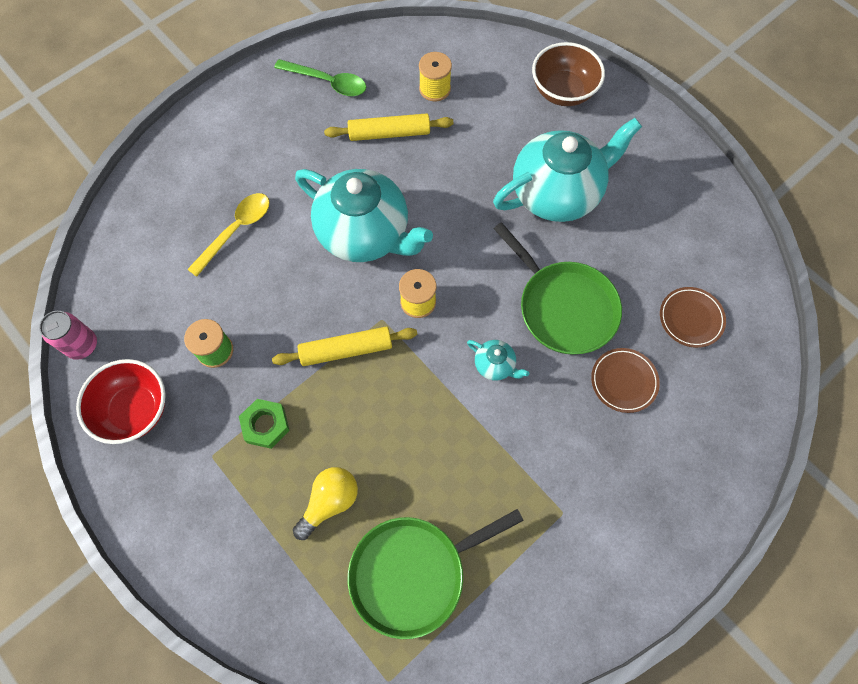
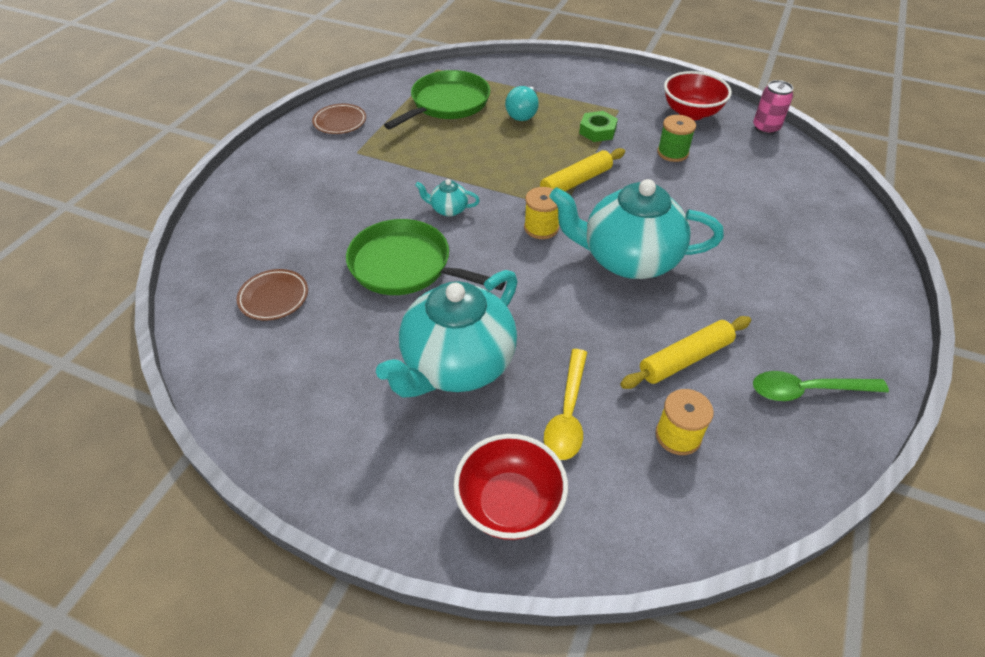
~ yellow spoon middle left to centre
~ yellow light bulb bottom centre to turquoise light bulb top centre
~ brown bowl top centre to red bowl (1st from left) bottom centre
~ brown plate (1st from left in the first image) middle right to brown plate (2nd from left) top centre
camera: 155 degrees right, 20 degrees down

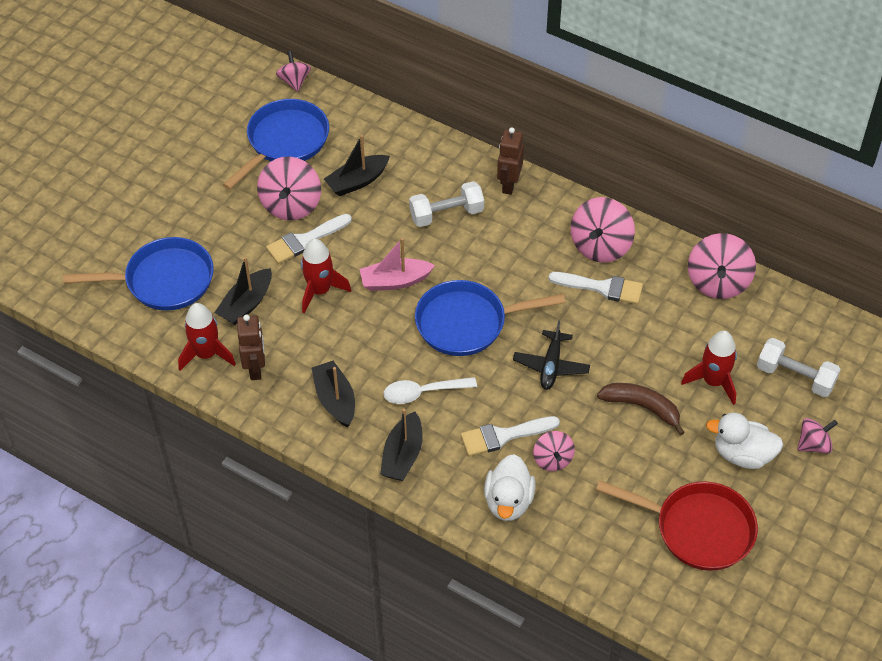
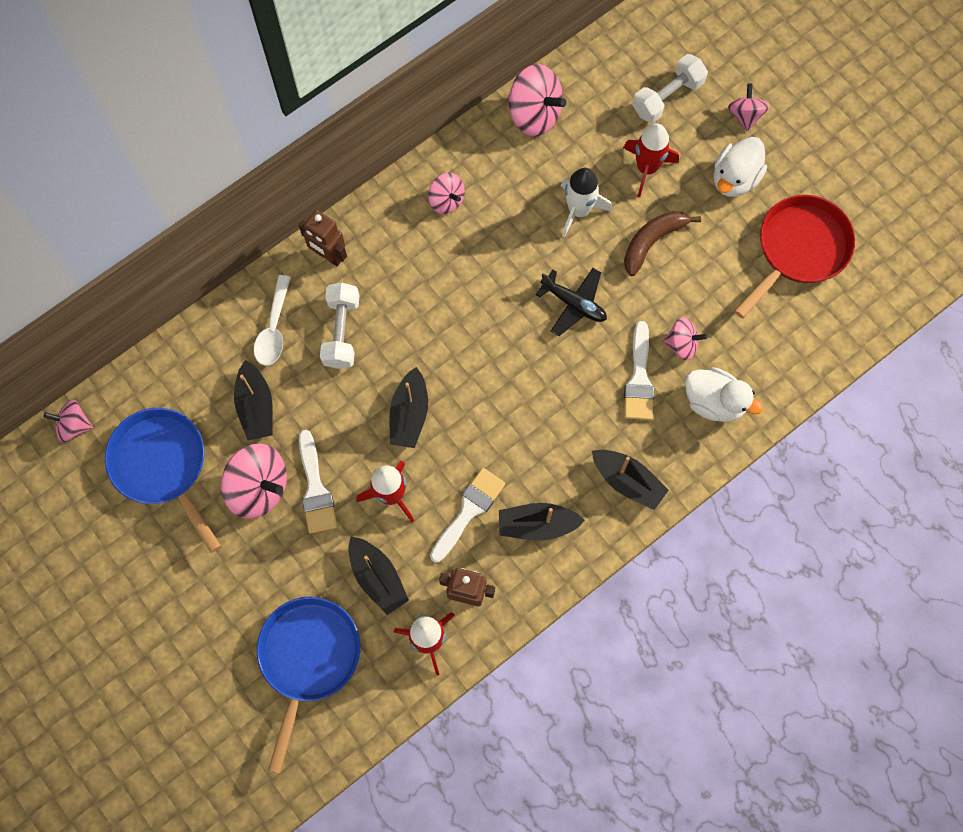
~ pink boat centre to black boat (3rd from left) centre
~ white spoon centre to middle left
- blue pan (3rd from left) centre
~ white brush (3rd from left in the first image) middle right to white brush (2nd from left) centre
~ pink spinning top (4th from left in the first image) middle right = top centre x0.59
+ white rocket top centre
camera: 70 degrees left, 20 degrees up

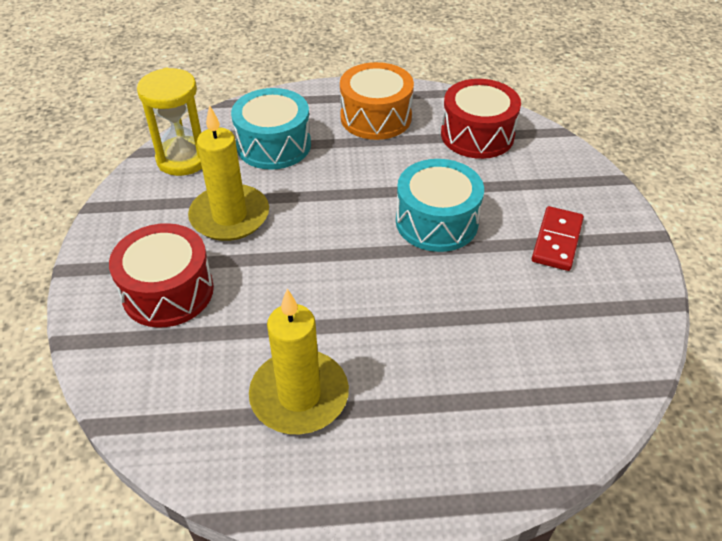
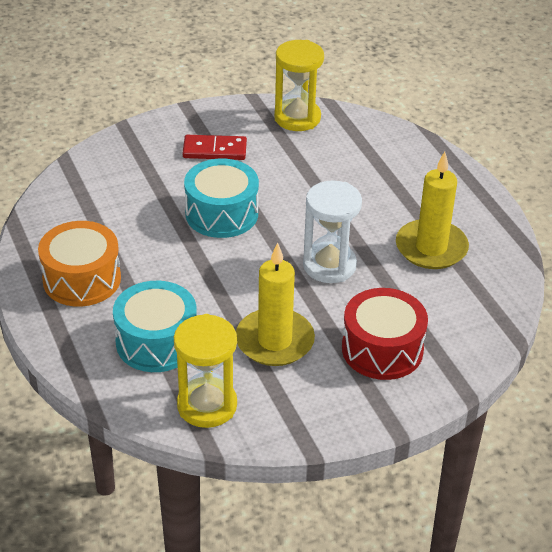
- red drum (2nd from left) top centre
+ yellow hourglass (2nd from left) top centre
+ white hourglass centre
camera: 110 degrees left, 5 degrees down

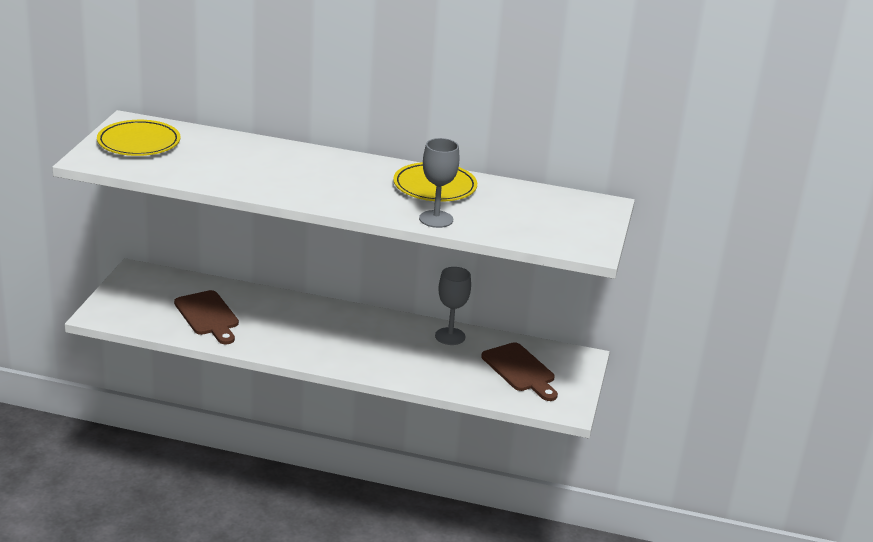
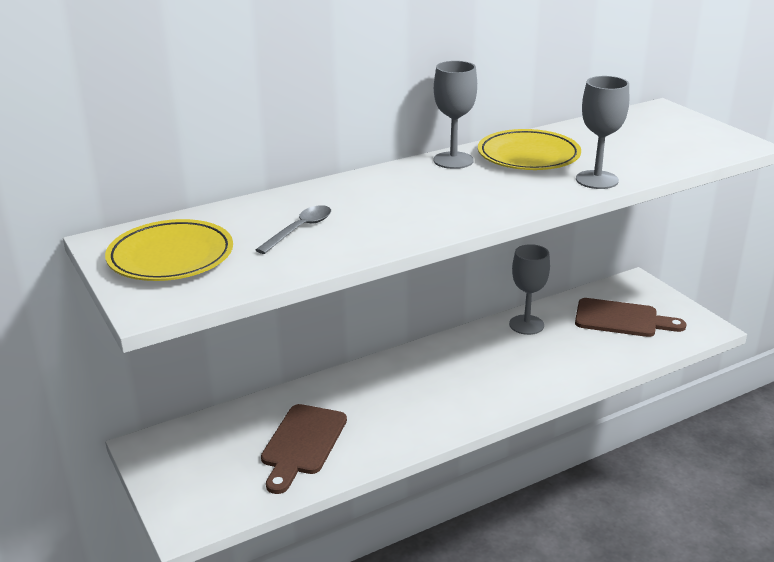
~ brown cutting board (1st from left) middle left = bottom centre 90 degrees clockwise
+ grey spoon centre
+ grey goblet (1st from left) top centre
camera: 40 degrees left, 0 degrees up

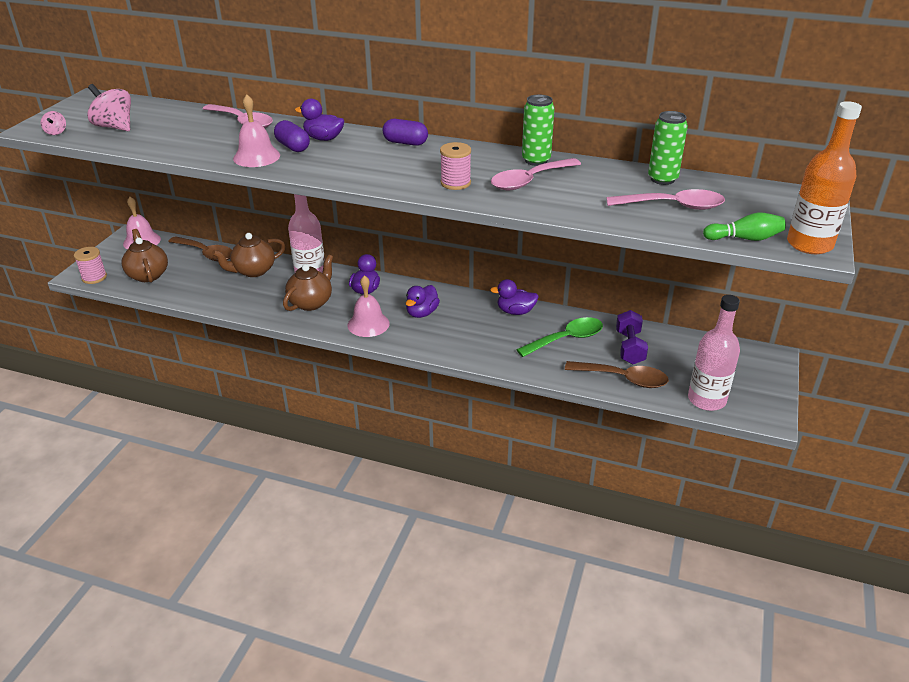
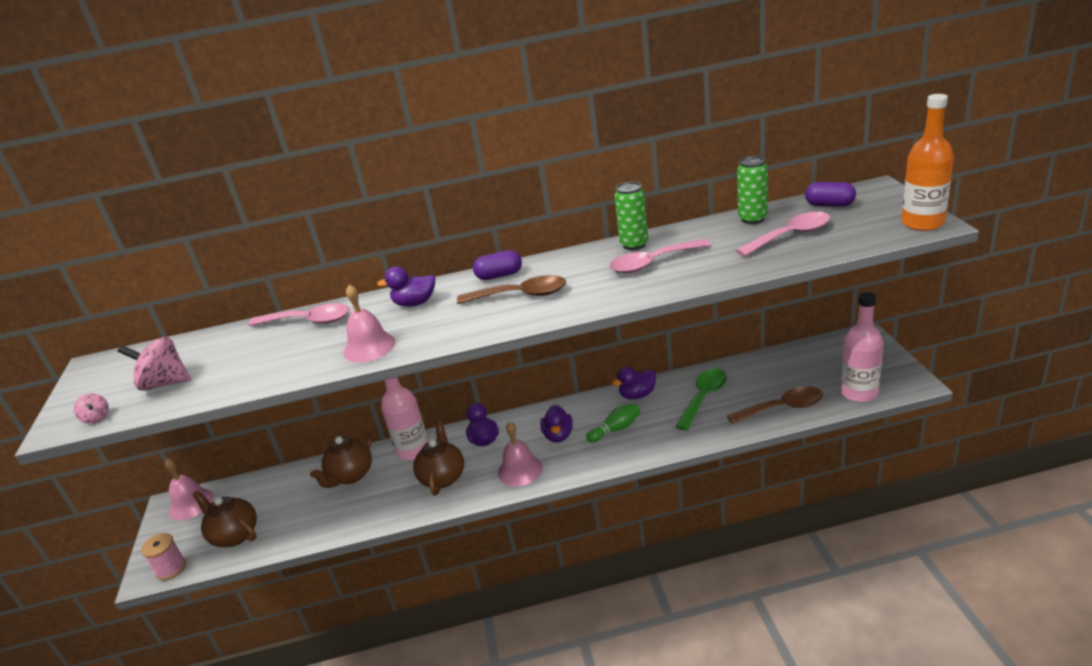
~ brown spoon (1st from left) middle left to centre
~ purple capsule (1st from left in the first image) top left to purple capsule (2nd from left) top right
- pink spool (2nd from left) top centre
~ pink spoon (2nd from left) top centre = centre 45 degrees clockwise
- purple dumbbell middle right
~ green bowling pin top right to centre
camera: 25 degrees left, 5 degrees down

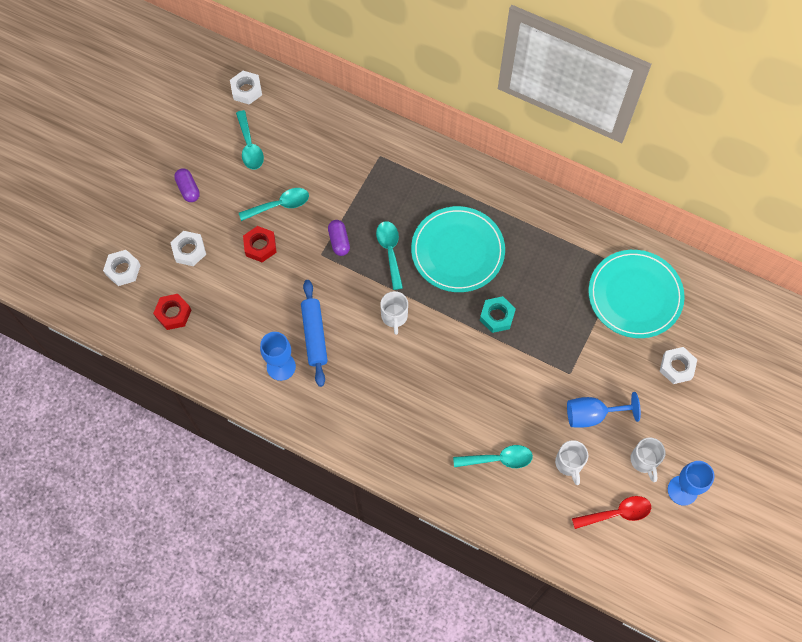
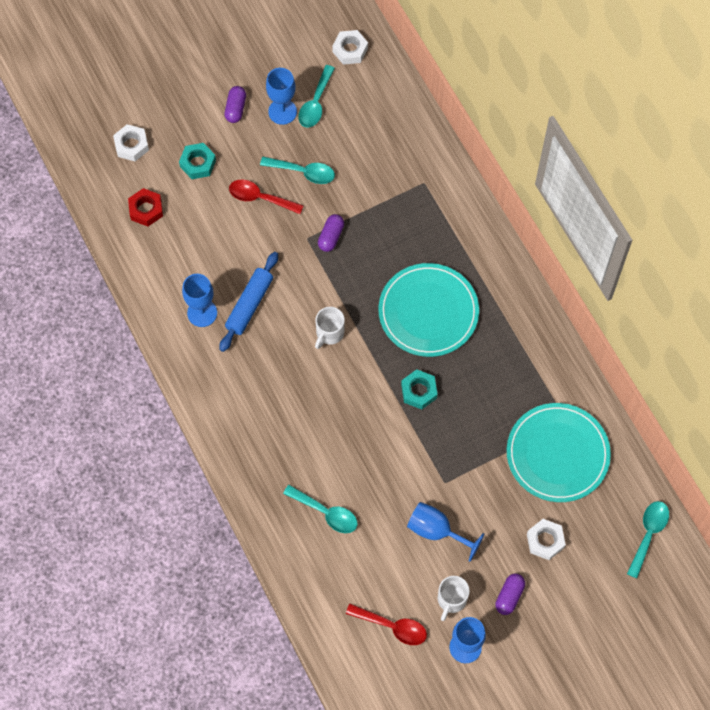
~ white nut (2nd from left) middle left to turquoise nut (1st from left) top left
~ red nut (2nd from left) middle left to red spoon (1st from left) top centre
~ turquoise spoon (3rd from left in the first image) centre to turquoise spoon (4th from left) bottom right
- white mug (2nd from left) bottom right
+ blue goblet (2nd from left) top centre
+ purple capsule (3rd from left) bottom right
camera: 35 degrees right, 0 degrees up

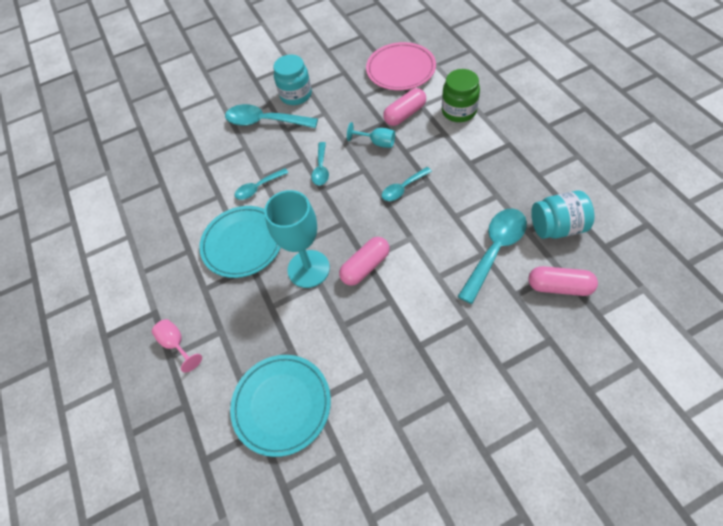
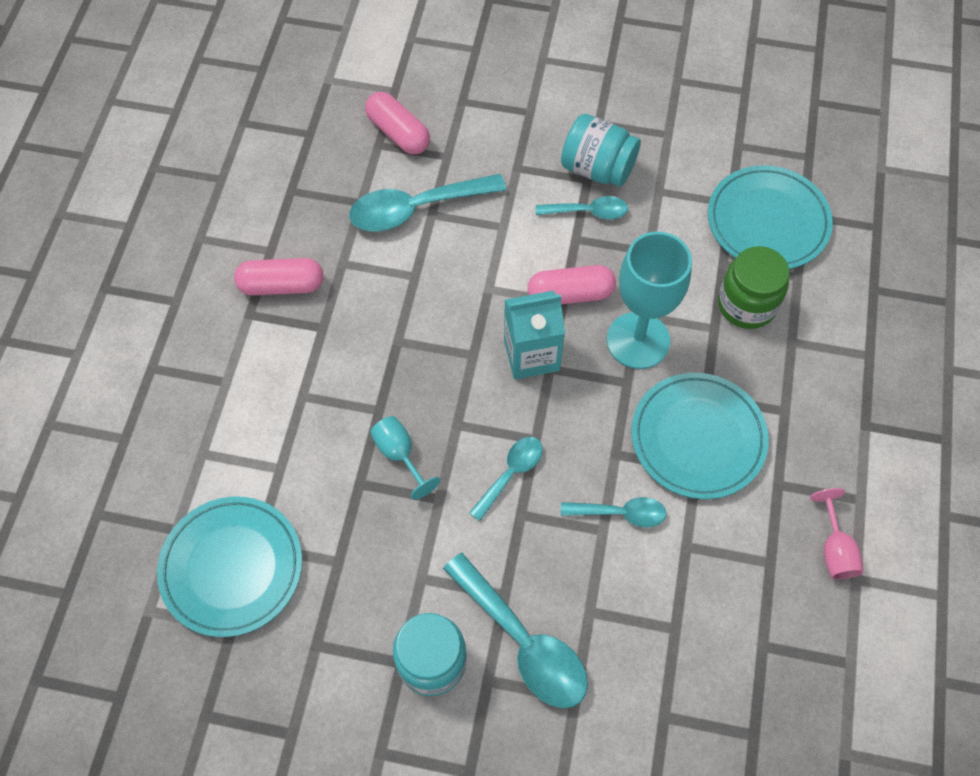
~ pink goblet middle left to bottom right
~ pink plate top centre to turquoise plate (1st from left) bottom left
~ turquoise spoon (4th from left) centre to top centre
~ pink capsule (2nd from left in the first image) top centre to pink capsule (1st from left) middle left
~ green jar top centre to middle right
~ turquoise jar (2nd from left) middle right to top centre
+ turquoise carton centre
camera: 150 degrees left, 5 degrees up

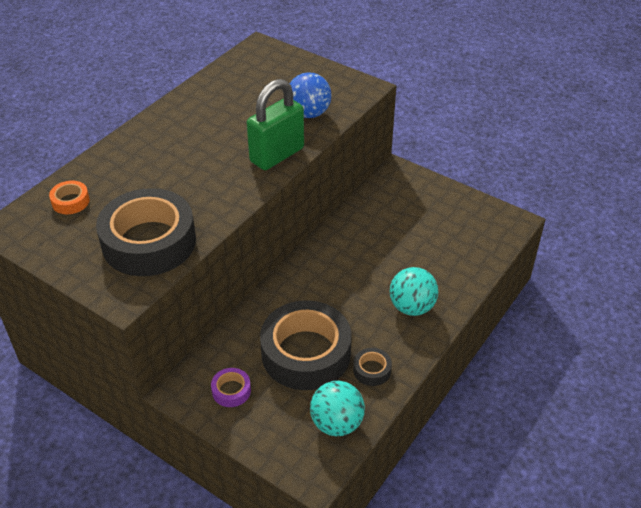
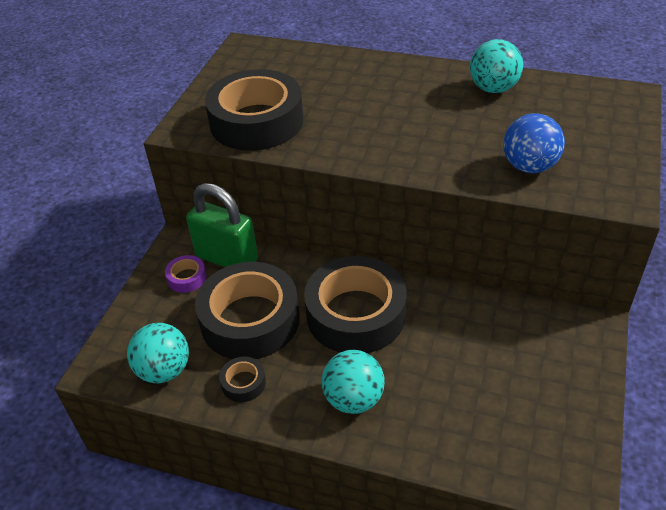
- orange tape middle left
~ green padlock top centre to centre
+ black tape (4th from left) centre
+ turquoise ball (3rd from left) top right
camera: 75 degrees right, 0 degrees up

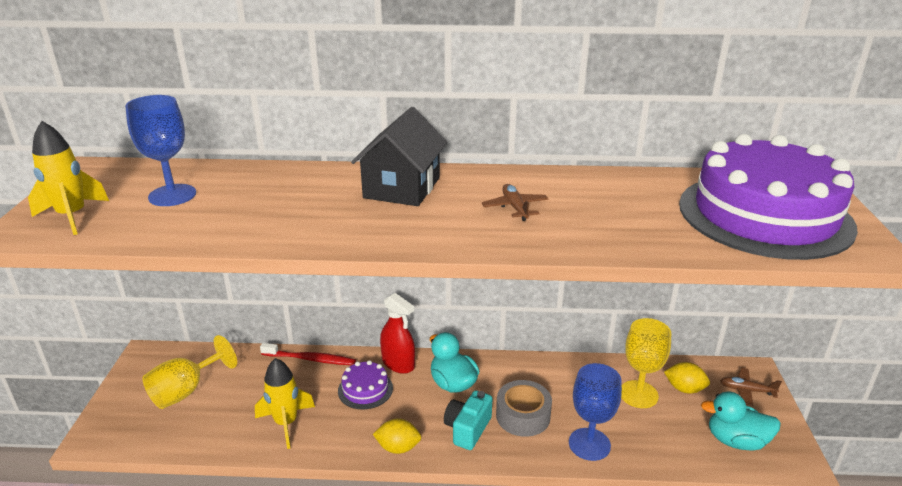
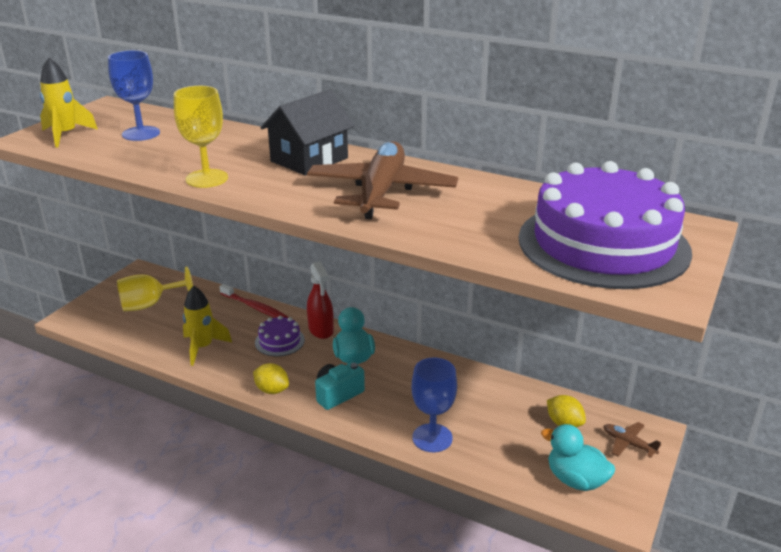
~ brown plane (1st from left) centre = top centre x2.42
- grey tape bottom centre
~ yellow goblet (2nd from left) bottom right to top left
camera: 25 degrees right, 0 degrees up

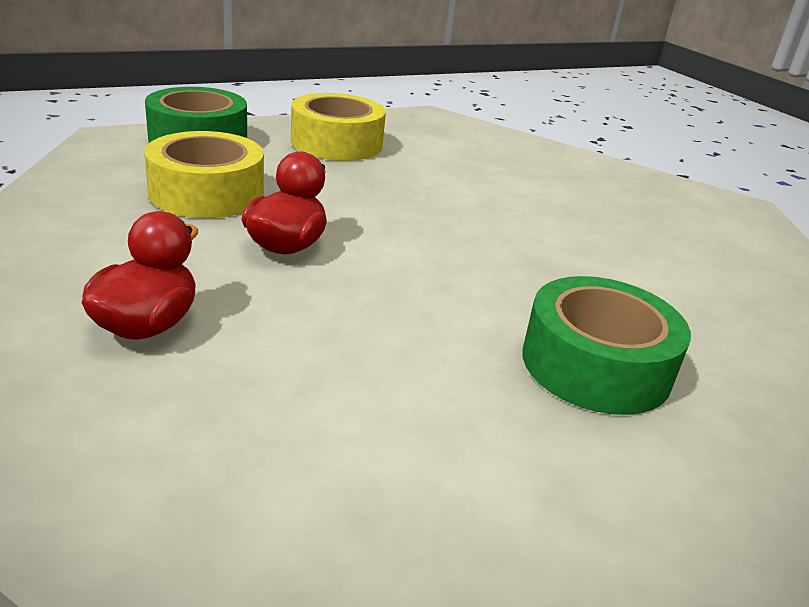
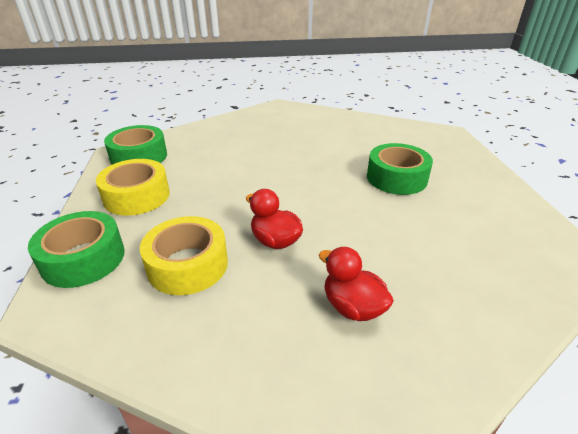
+ green tape (2nd from left) middle left
camera: 65 degrees left, 5 degrees up

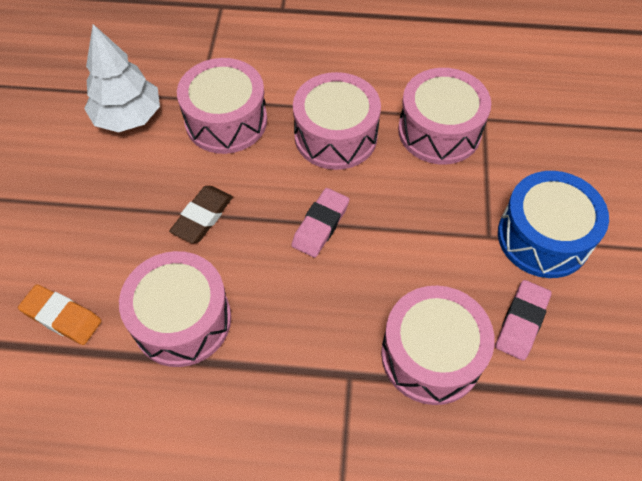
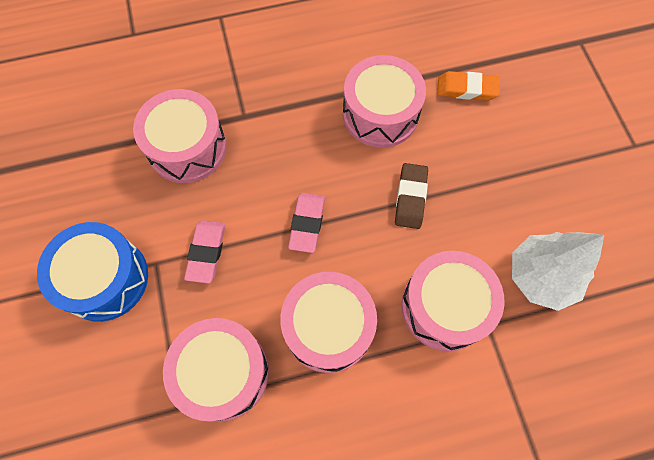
~ pink eraser (2nd from left in the first image) middle right to pink eraser (1st from left) middle left
camera: 160 degrees right, 10 degrees up

